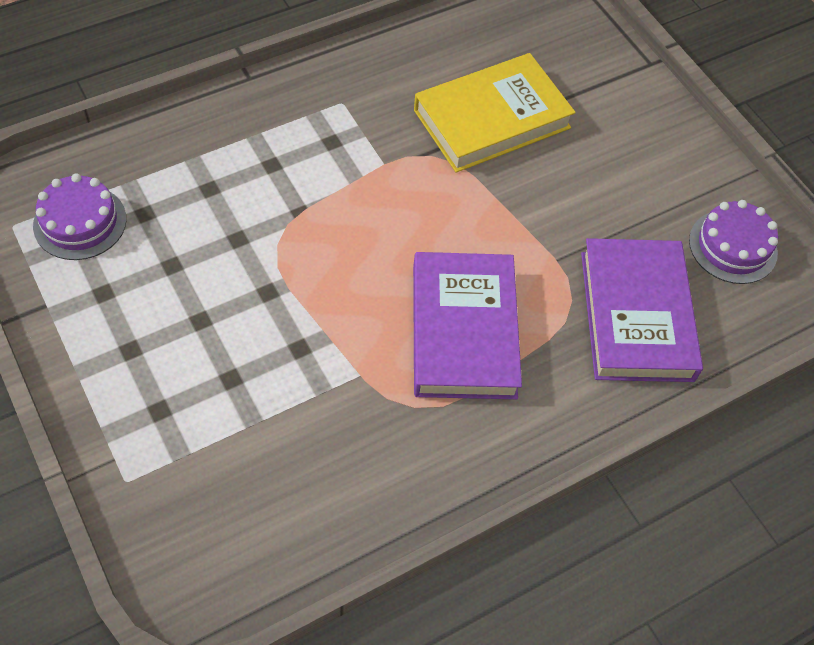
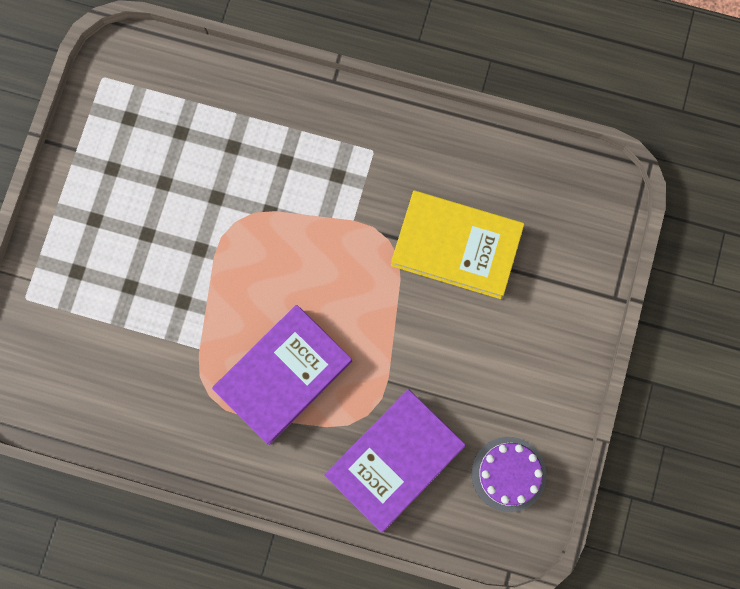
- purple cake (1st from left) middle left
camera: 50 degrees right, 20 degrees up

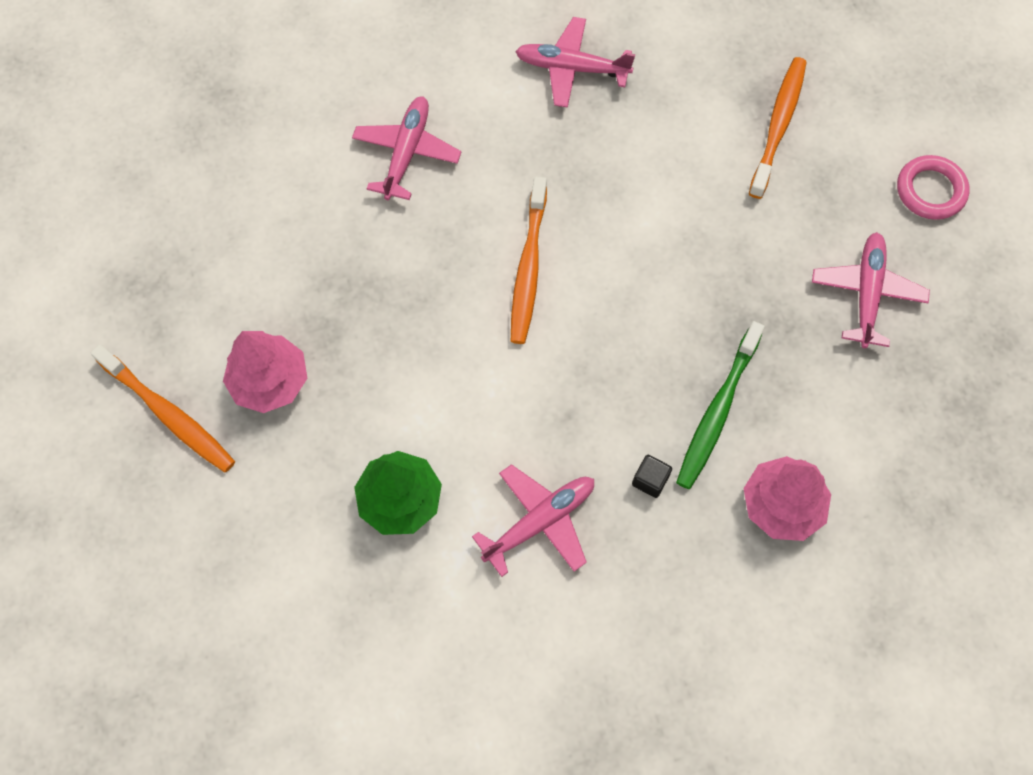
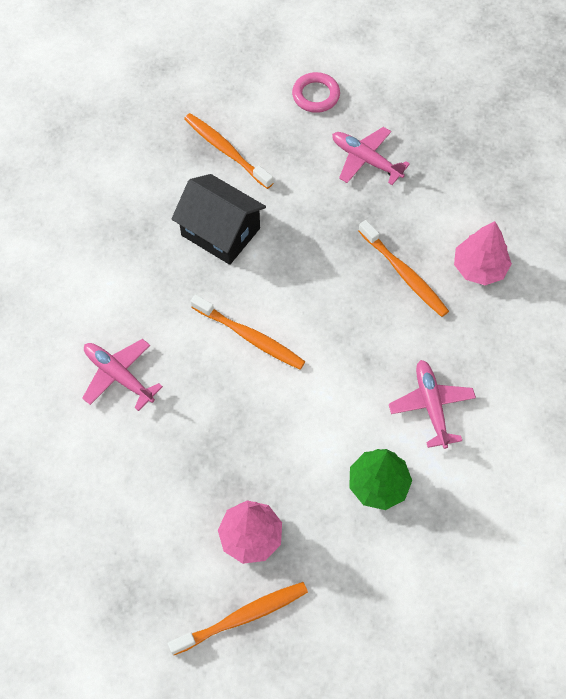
- pink plane (3rd from left) top centre
- black cube centre
~ green toothbrush middle right to orange toothbrush (4th from left) middle right
+ black house top centre
camera: 65 degrees left, 5 degrees down

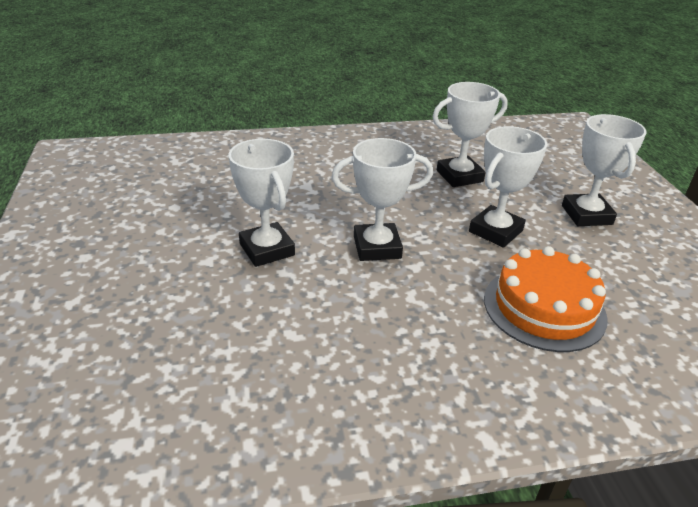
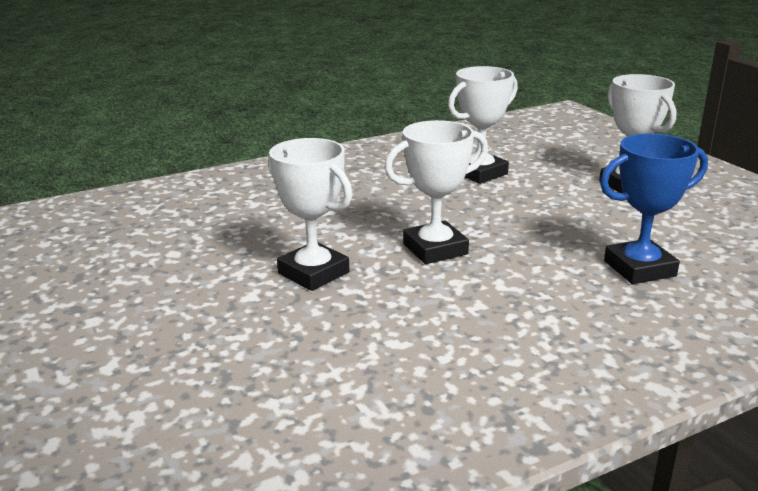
- white trophy (4th from left) middle right
~ orange cake middle right to blue trophy middle right
camera: 15 degrees left, 10 degrees down

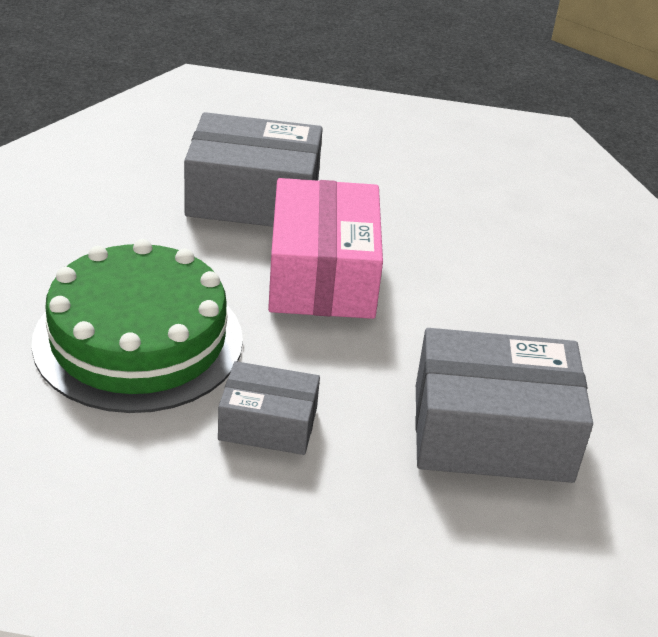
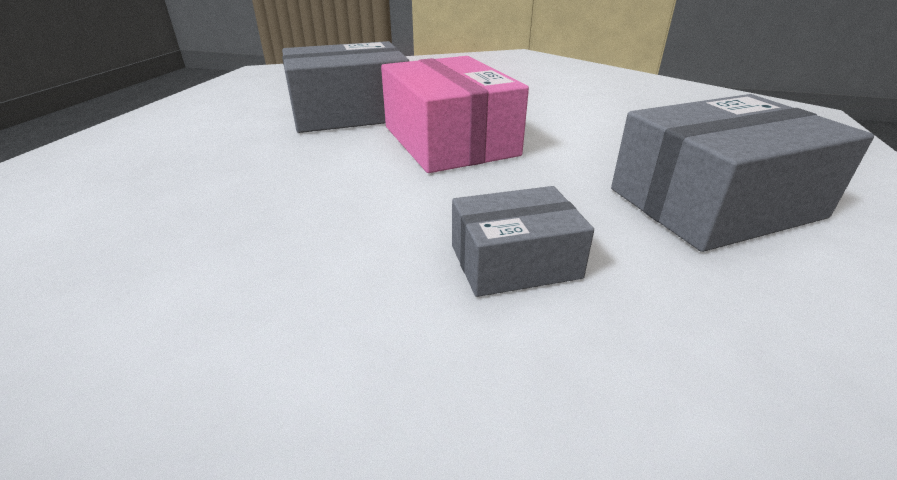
- green cake middle left
camera: 20 degrees left, 5 degrees down

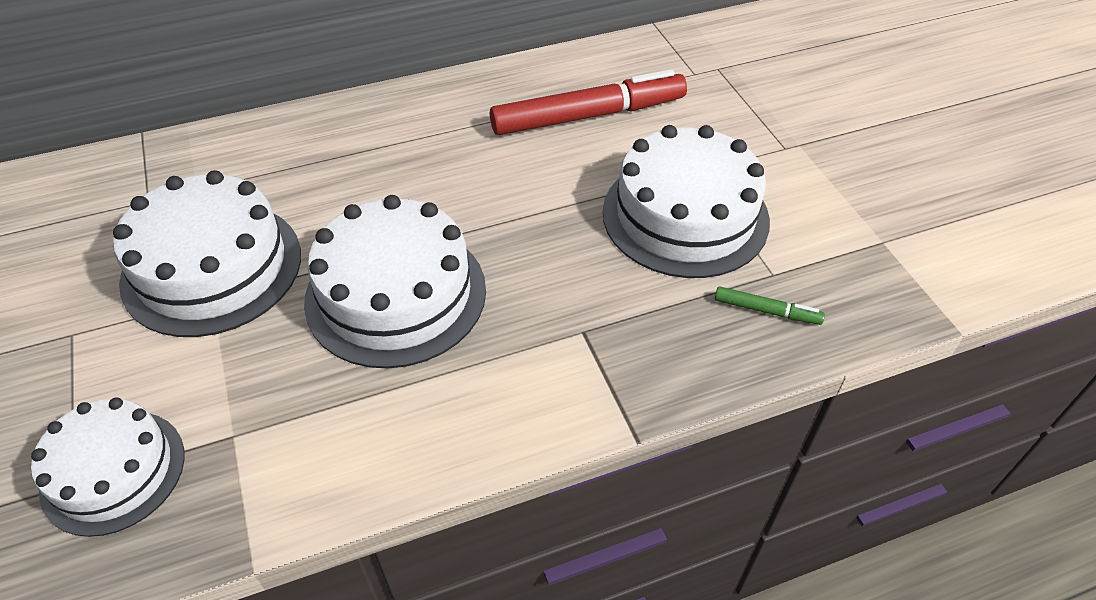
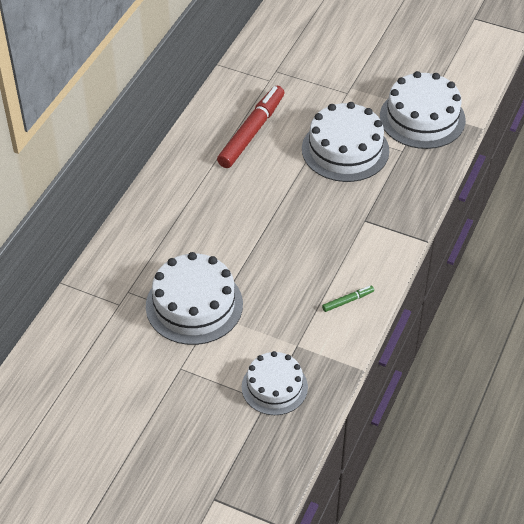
~ white cake (3rd from left in the first image) centre to white cake (4th from left) top right
~ green marker middle right to centre
camera: 45 degrees left, 0 degrees up

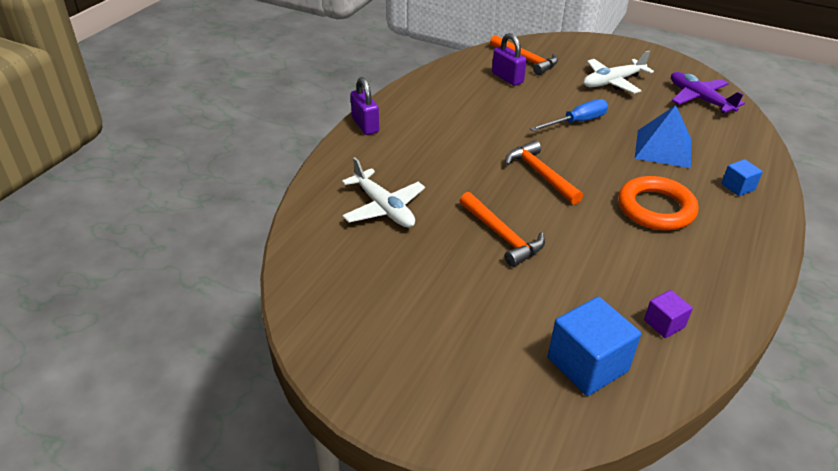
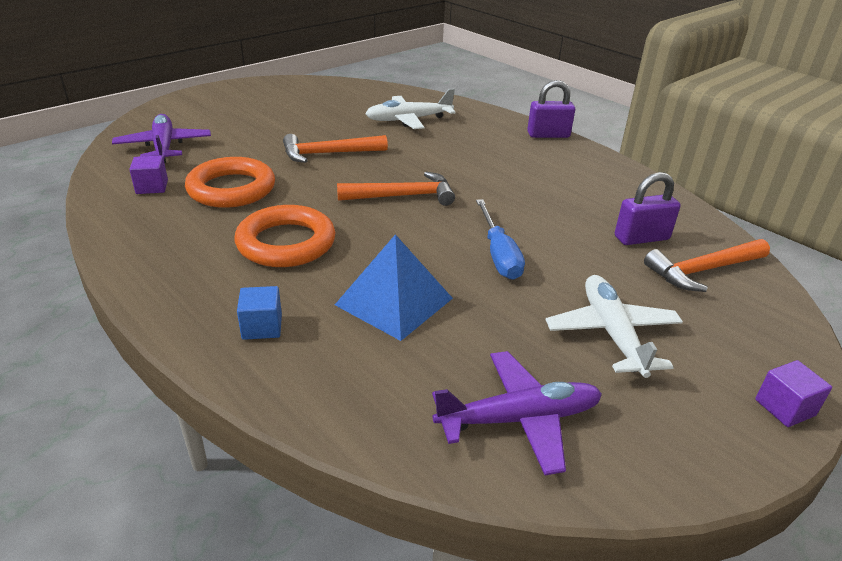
~ blue cube (1st from left) bottom right to purple plane (1st from left) top left
+ orange ring (1st from left) top left
+ purple cube (2nd from left) bottom right
camera: 110 degrees right, 5 degrees down

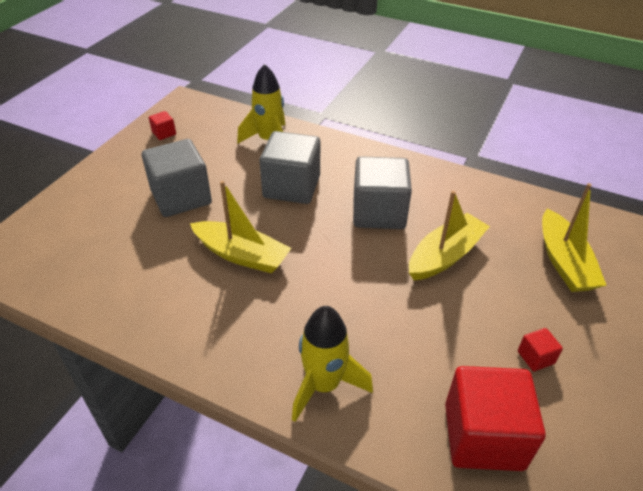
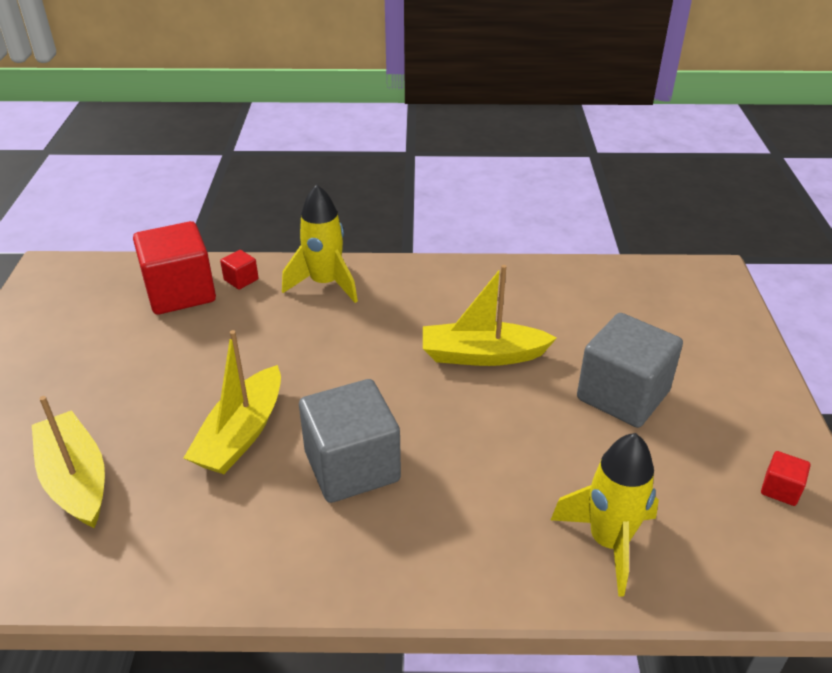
- grey cube (2nd from left) centre
~ red cube (3rd from left in the first image) bottom right to red cube (2nd from left) middle left
camera: 155 degrees right, 5 degrees down

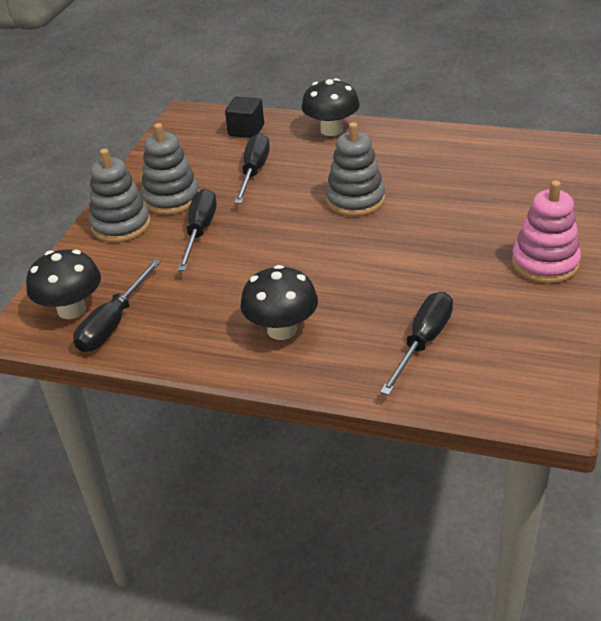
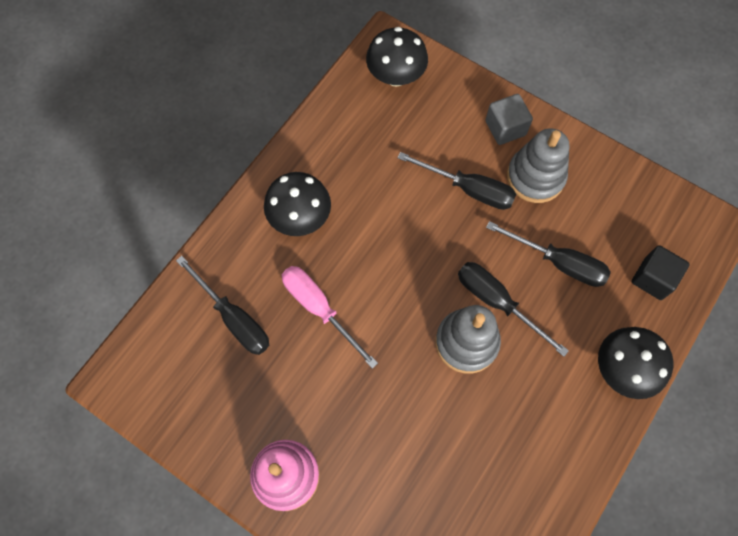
~ black screwdriver (1st from left in the first image) middle left to black screwdriver (3rd from left) middle right
~ grey stacking toy (1st from left) top left to grey cube top right
+ pink screwdriver centre
camera: 105 degrees right, 30 degrees up

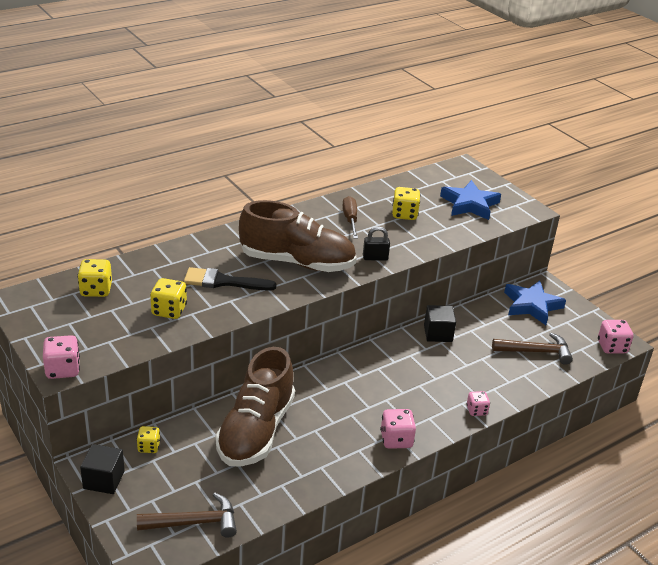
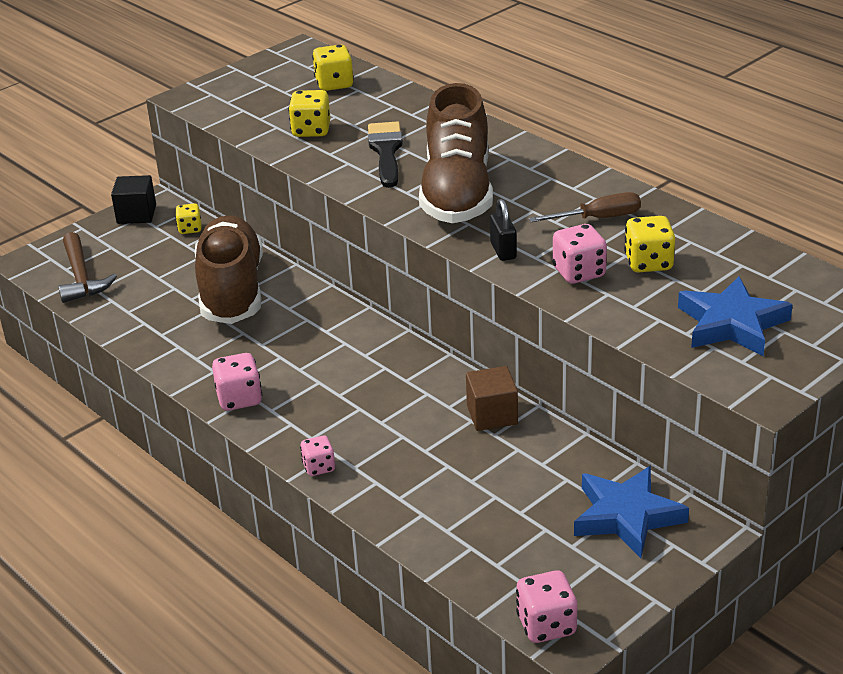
~ pink dice (1st from left in the first image) middle left to pink dice (4th from left) middle right
~ brown shoe (1st from left) bottom centre = middle left 75 degrees clockwise
~ black cube (2nd from left) middle right to brown cube centre
- brown hammer (2nd from left) middle right
camera: 85 degrees right, 0 degrees up

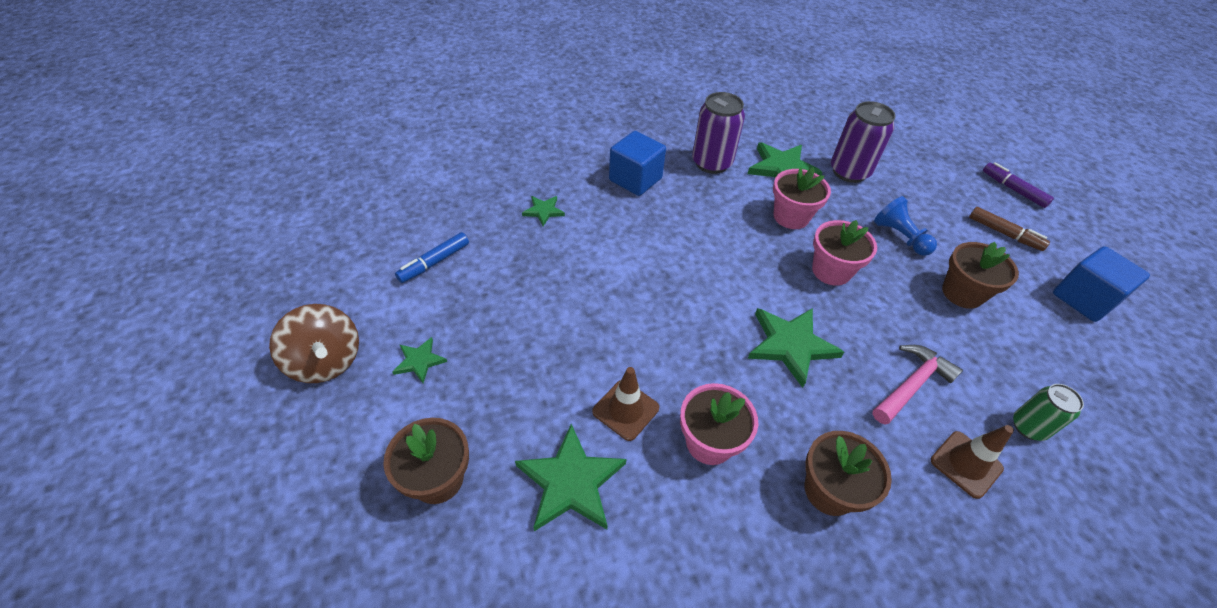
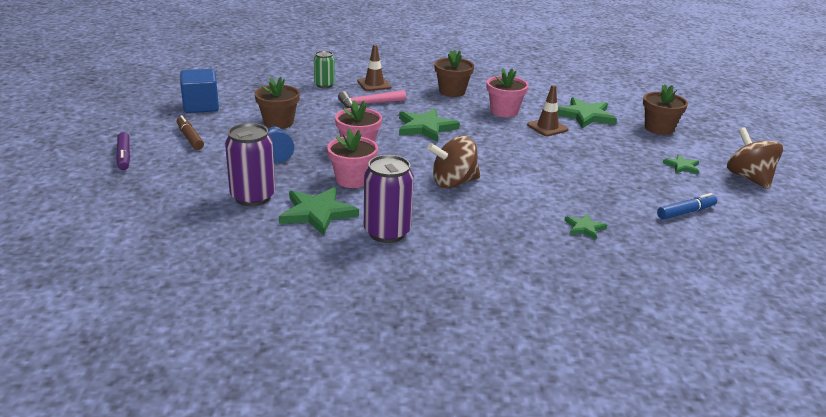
- blue cube (1st from left) top centre
+ brown spinning top (1st from left) centre
camera: 160 degrees left, 20 degrees down

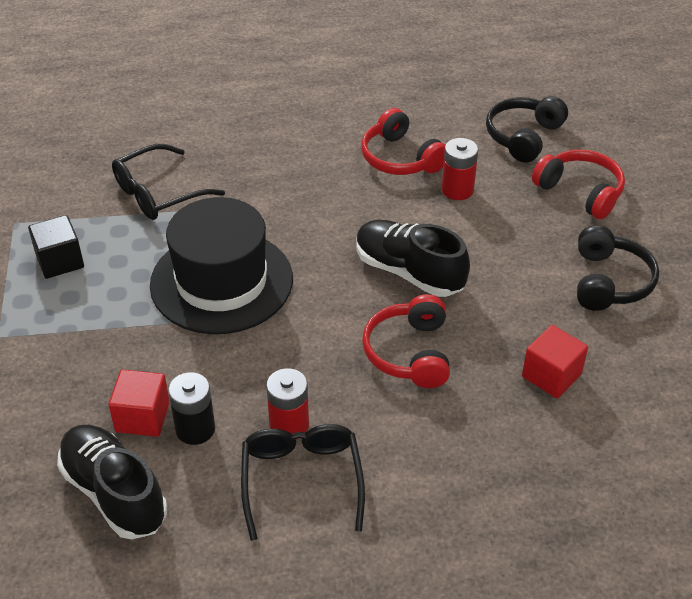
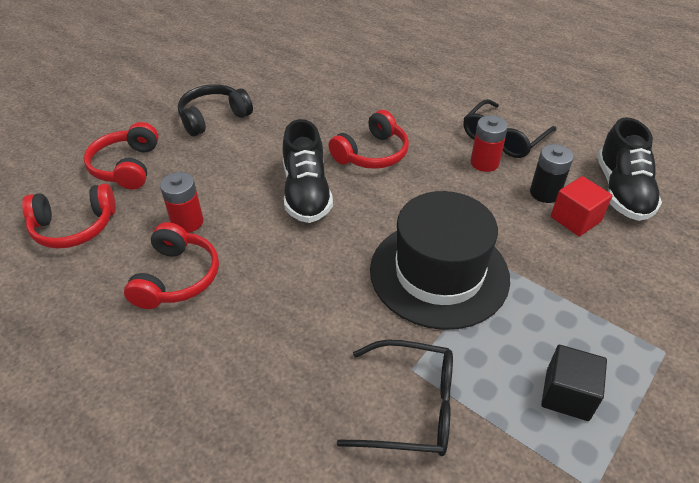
~ black headphones (1st from left) top right to red headphones (1st from left) middle left
- red cube (2nd from left) middle right
camera: 135 degrees left, 0 degrees up

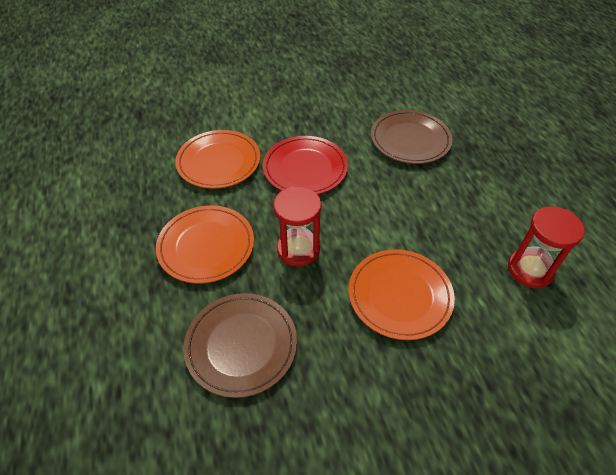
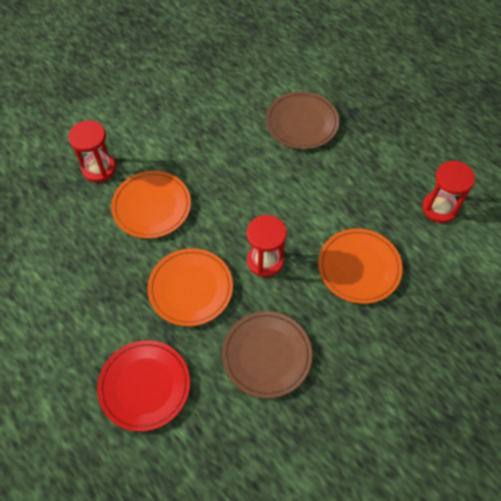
~ red plate centre to bottom left
+ red hourglass (1st from left) top left
camera: 25 degrees left, 10 degrees up

